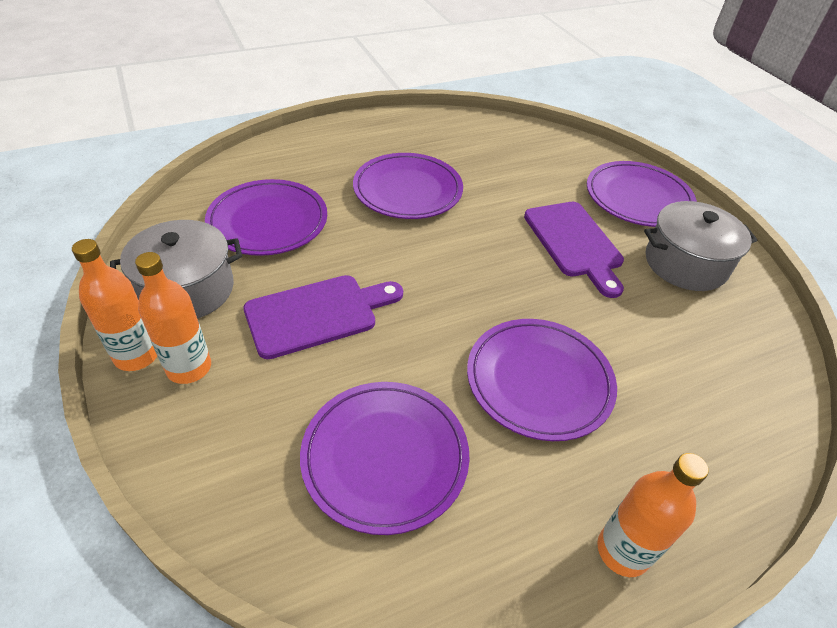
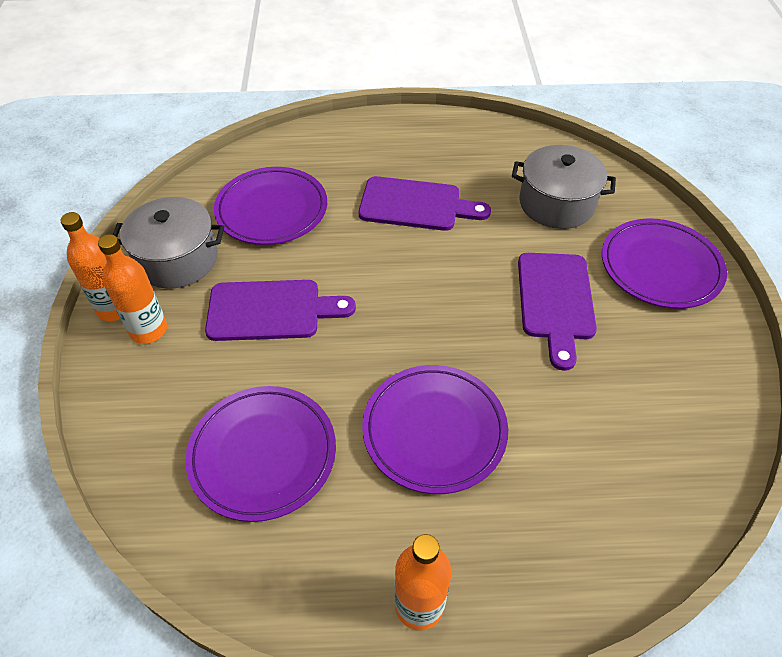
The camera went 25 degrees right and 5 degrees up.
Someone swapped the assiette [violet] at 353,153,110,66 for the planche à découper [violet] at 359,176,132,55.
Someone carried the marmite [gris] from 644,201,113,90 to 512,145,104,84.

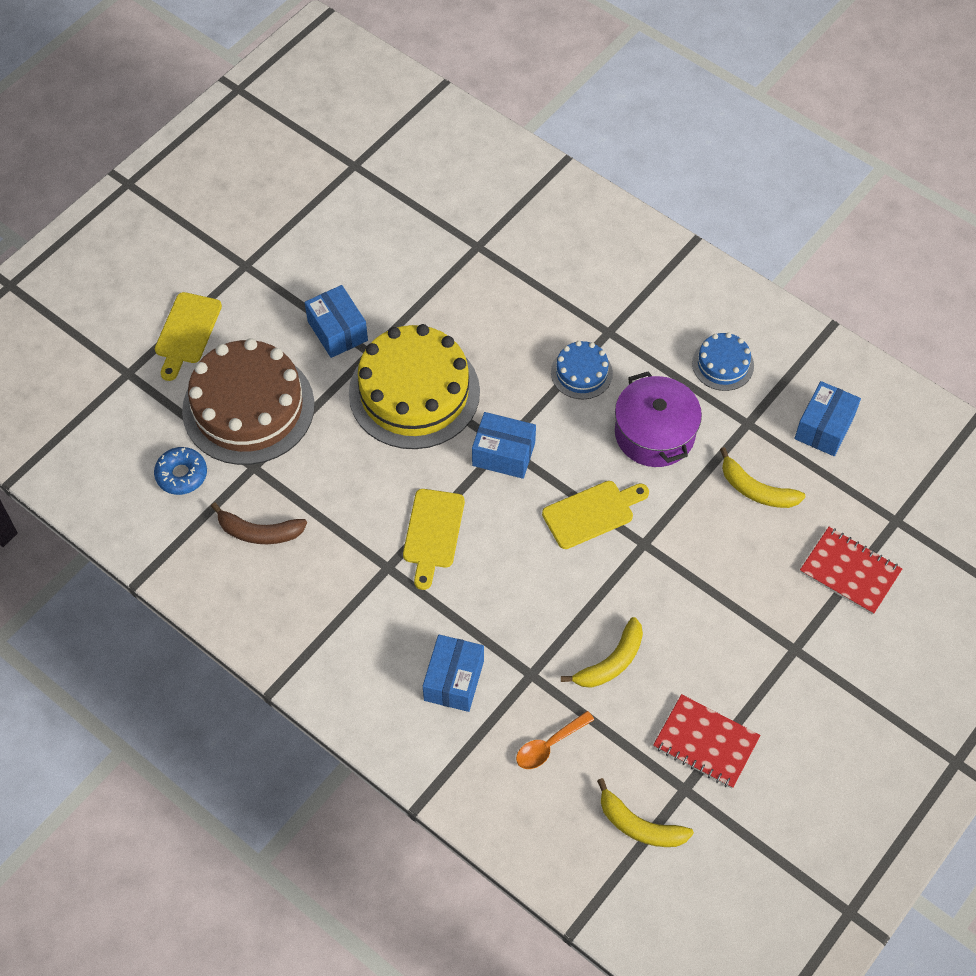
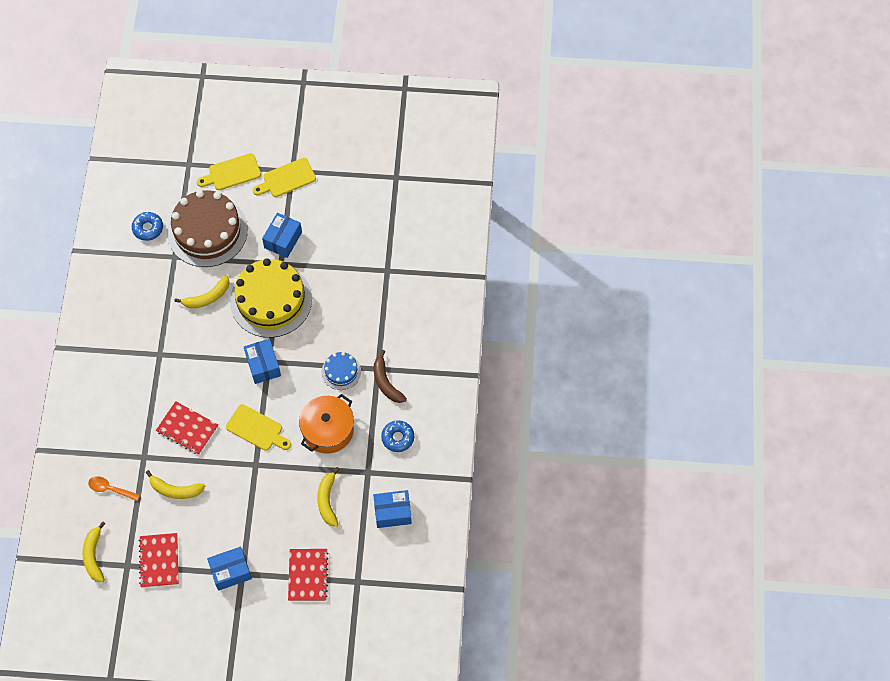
The camera went 55 degrees right and 5 degrees up.
Someone put down the carnet [rouge] at 156,401,62,54.
Someone put down the banane [jaune] at 174,275,56,33.
Someone carried the boîte [bleu] from 423,634,61,78 to 207,547,45,44.
Someone carried the planche à découper [jaune] from 403,489,62,101 to 253,158,63,39.
Someone repainted the marmite [violet] at 615,371,87,96, which became the marmite [orange] at 299,394,55,60.
Someone carried the banane [marron] from 211,502,96,42 to 374,350,33,53.
Someone swapped the gâteau [bleu] at 692,332,62,59 for the beignet [bleu] at 381,421,33,31.

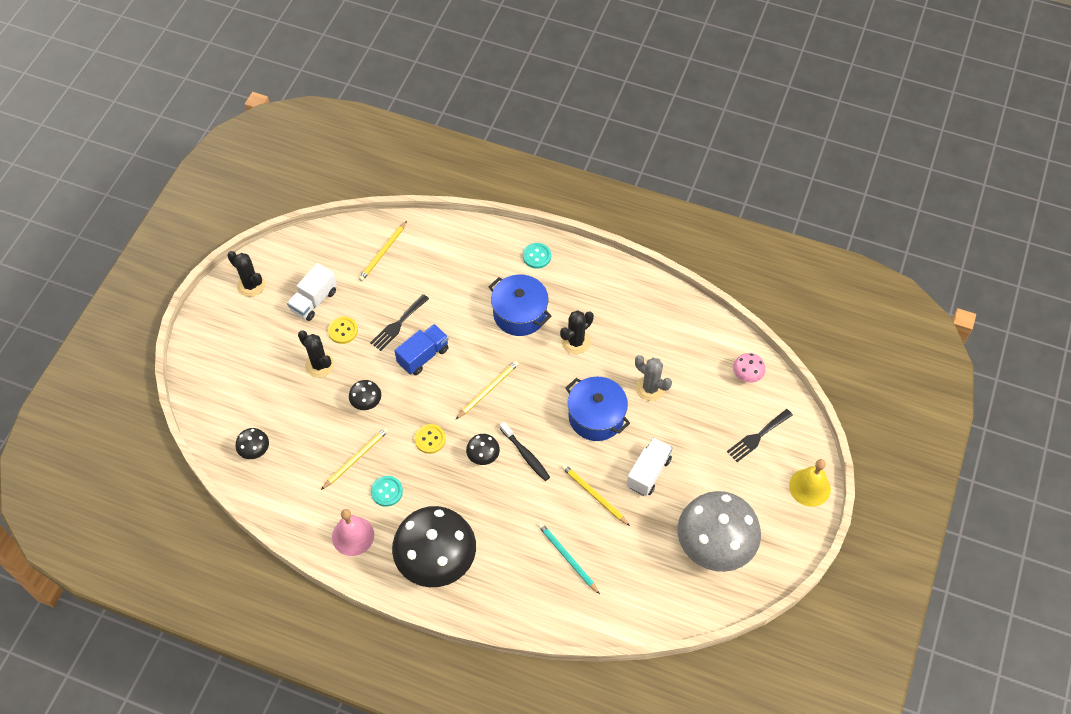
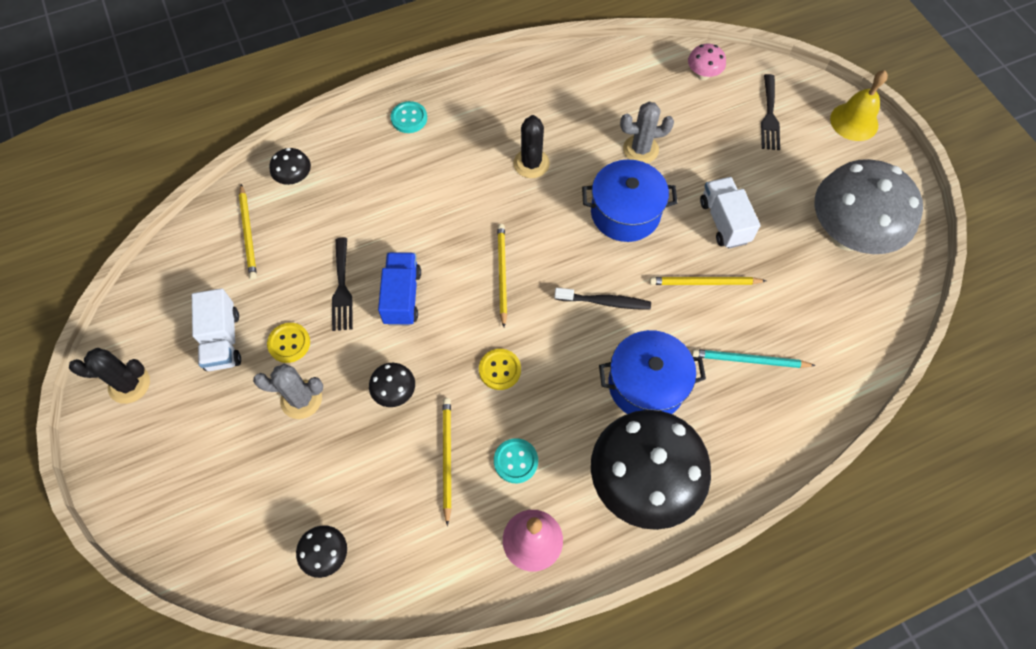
The camera went 45 degrees left and 5 degrees up.
Someone repainted the cactus [noir] at 298,330,36,48, which became the cactus [gris] at 253,364,70,55.
Someone carried the champignon [noir] from 466,434,34,31 to 270,148,41,37.
Someone carried the marmite [bleu] from 489,275,62,61 to 599,330,107,84.

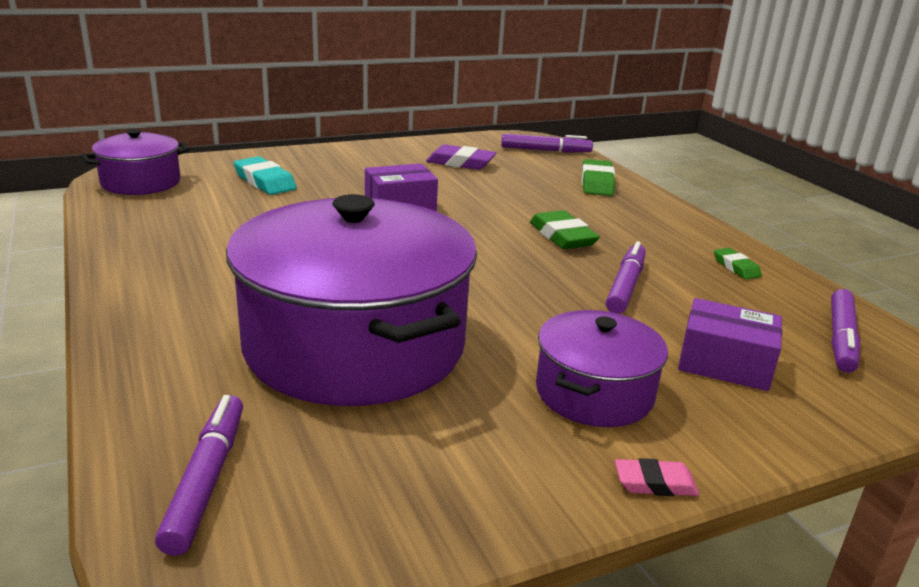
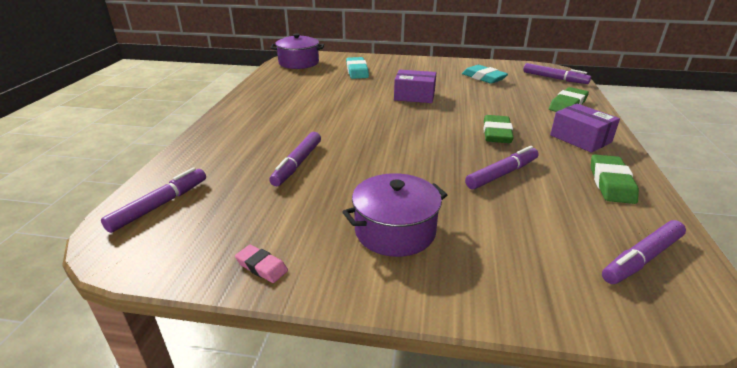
The camera went 35 degrees right and 5 degrees up.
Someone carried the gomme [rose] from 615,458,84,38 to 235,245,53,38.
Someone swapped the marmite [violet] at 226,194,251,212 for the feutre [violet] at 269,132,52,54.
Someone repainted the gomme [violet] at 426,144,70,26, which became the gomme [turquoise] at 462,65,46,19.
Someone carried the boîte [violet] from 678,298,104,93 to 550,104,70,49.
Someone scaled the gomme [vert] at 714,248,48,32 by 1.70.

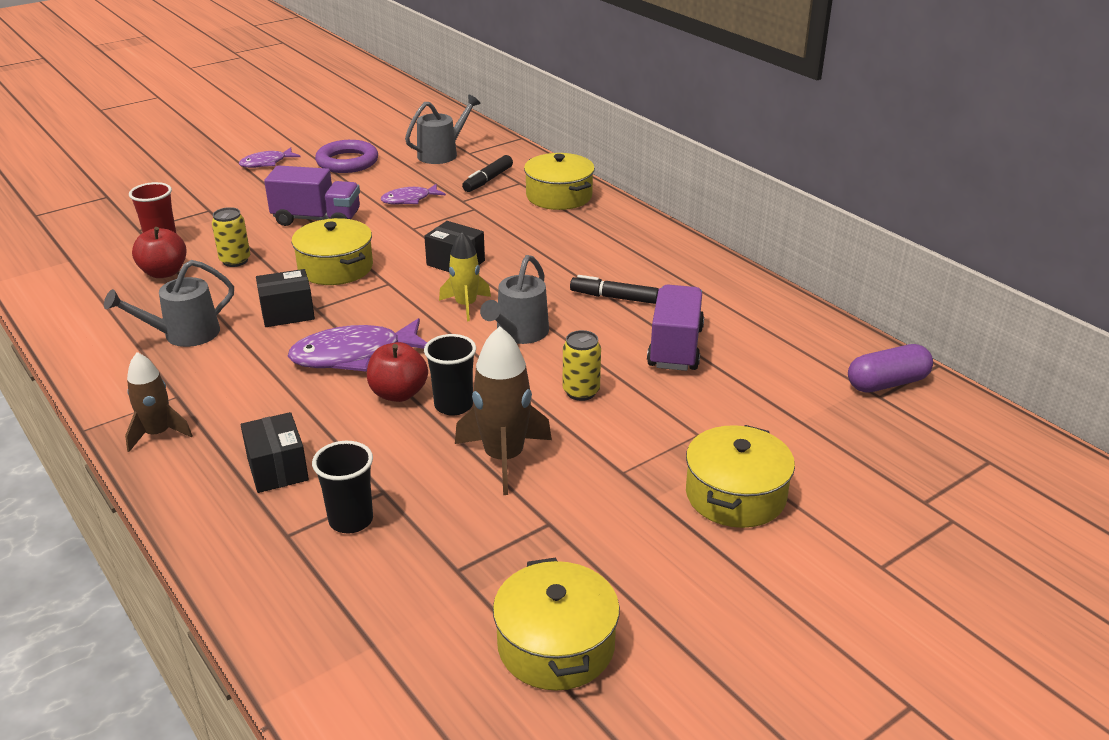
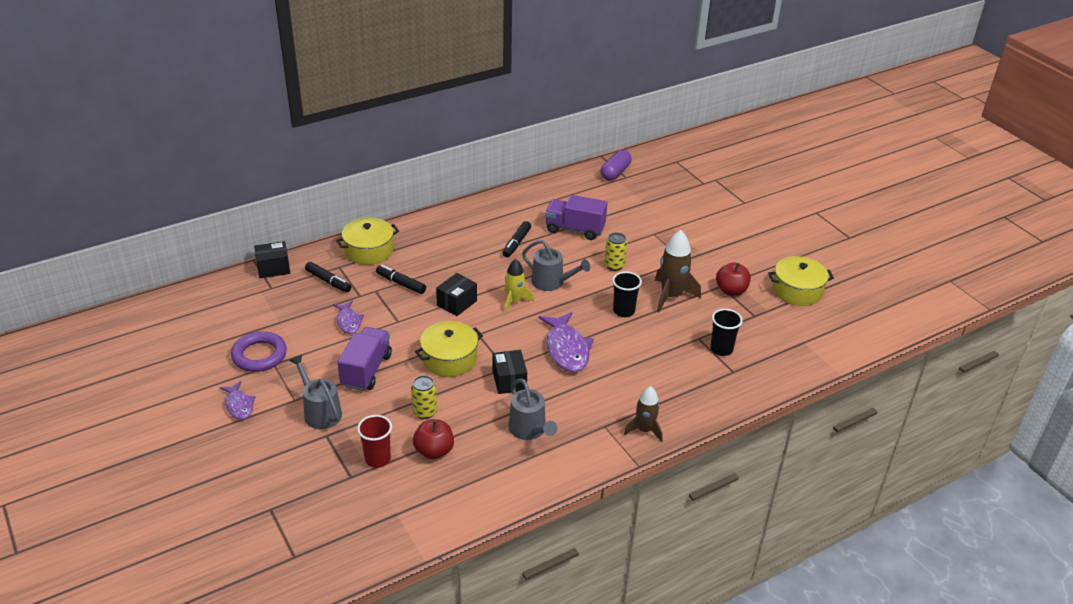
The camera went 85 degrees left and 5 degrees up.
Someone carried the boîte [noir] from 241,412,68,81 to 254,241,36,37.
Someone carried the arrosoir [gris] from 405,94,76,70 to 289,355,53,74.
Someone put down the feutre [noir] at 376,265,50,29.
Someone rotated the gélule [violet] at 848,344,85,49 by 45 degrees clockwise.
Someone carried the pomme [rouge] from 367,342,61,60 to 716,262,35,34.
Someone took away the marmite [jaune] at 686,425,109,103.

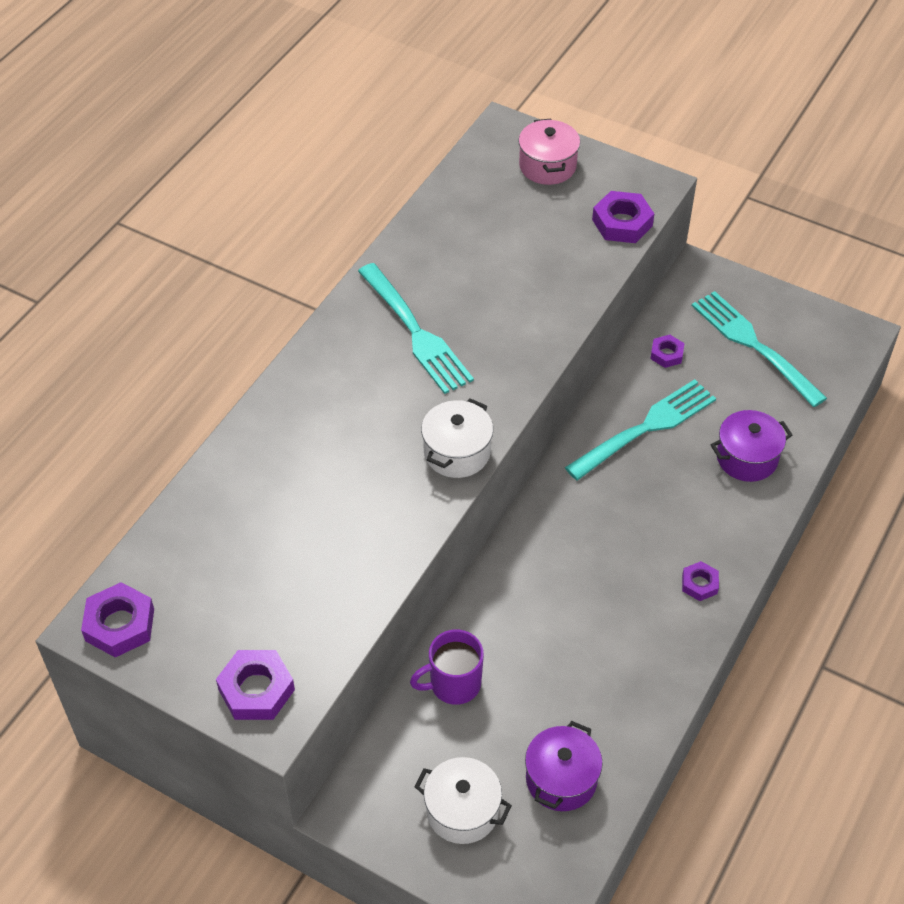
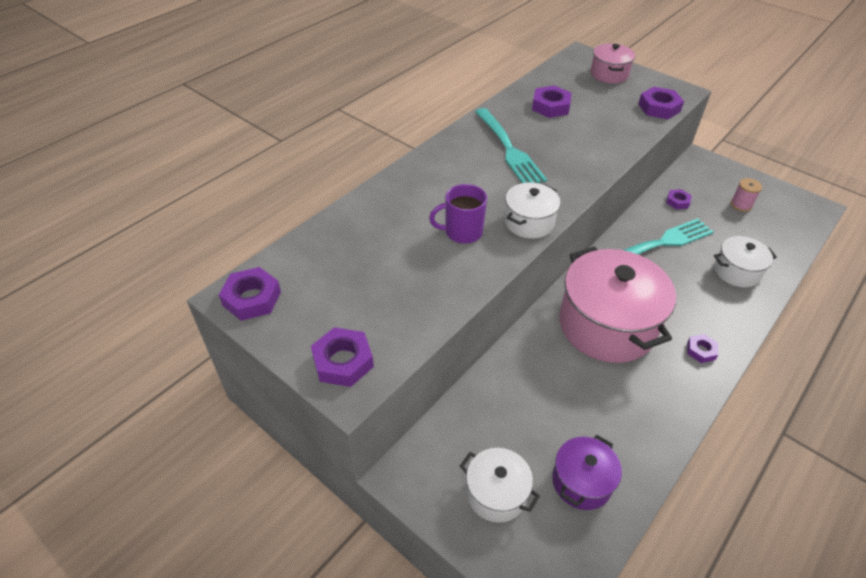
The camera went 10 degrees right and 5 degrees down.
Someone carried the tasse [violet] from 410,629,74,76 to 429,184,58,60.
Someone put down the écrou [violet] at 532,85,40,33.
Someone put down the marmite [rose] at 559,246,117,117.
Someone repainted the marmite [violet] at 711,410,81,72, which became the marmite [blanc] at 714,236,63,52.
Someone swapped the fourchette [turquoise] at 692,291,135,116 for the bobine [rose] at 730,178,32,34.

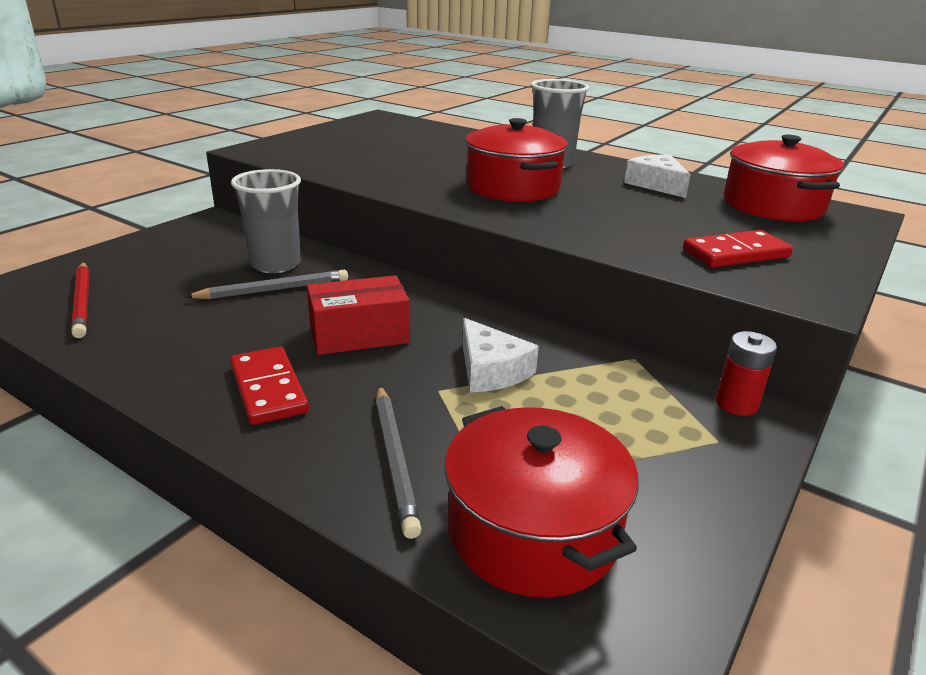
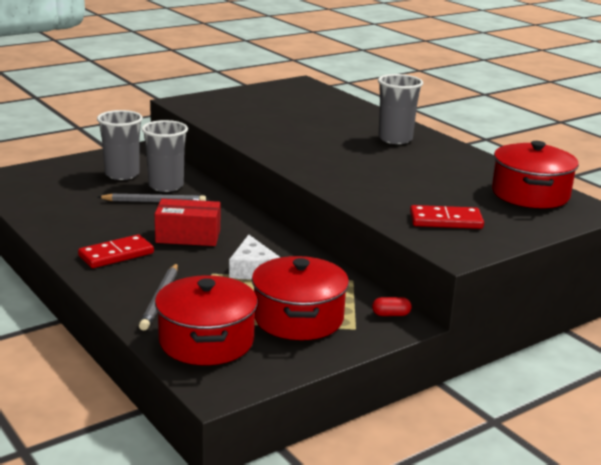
The camera went 20 degrees right and 5 degrees down.
Someone rotated the domino [rouge] at 230,347,79,78 by 60 degrees clockwise.
Someone put down the gobelet [gris] at 97,110,46,70.
Someone carried the marmite [rouge] from 465,118,103,84 to 252,256,97,84.
Someone swapped the pile [rouge] at 716,331,61,85 for the gélule [rouge] at 372,297,40,19.
Someone took away the crayon [rouge] at 71,262,18,76.
Someone took away the fromage [blanc] at 624,154,66,44.

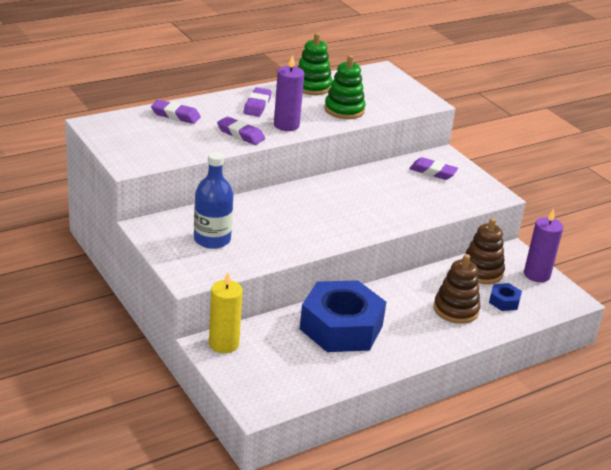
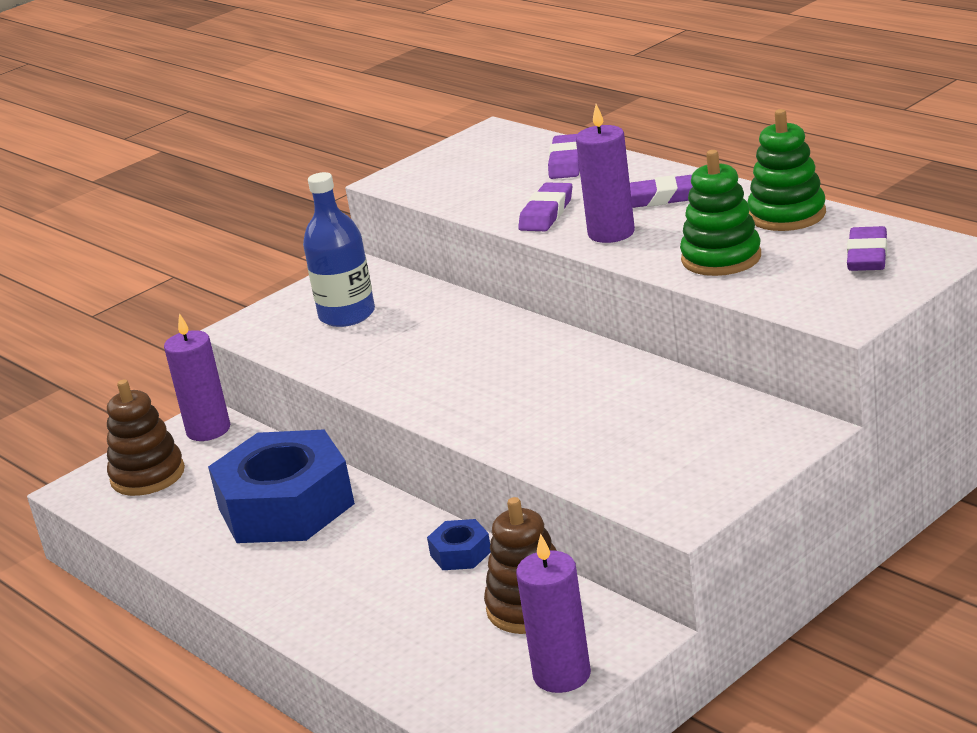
The camera went 85 degrees right and 5 degrees down.
Someone carried the jouet à empiler [marron] from 434,254,46,70 to 107,379,78,117.
Someone repainted the bougie [jaune] at 209,272,34,81, which became the bougie [violet] at 164,313,66,128.
Someone carried the écrou [bleu] from 489,283,33,28 to 427,519,64,51.
Someone carried the gomme [violet] from 409,157,49,23 to 847,226,40,45.

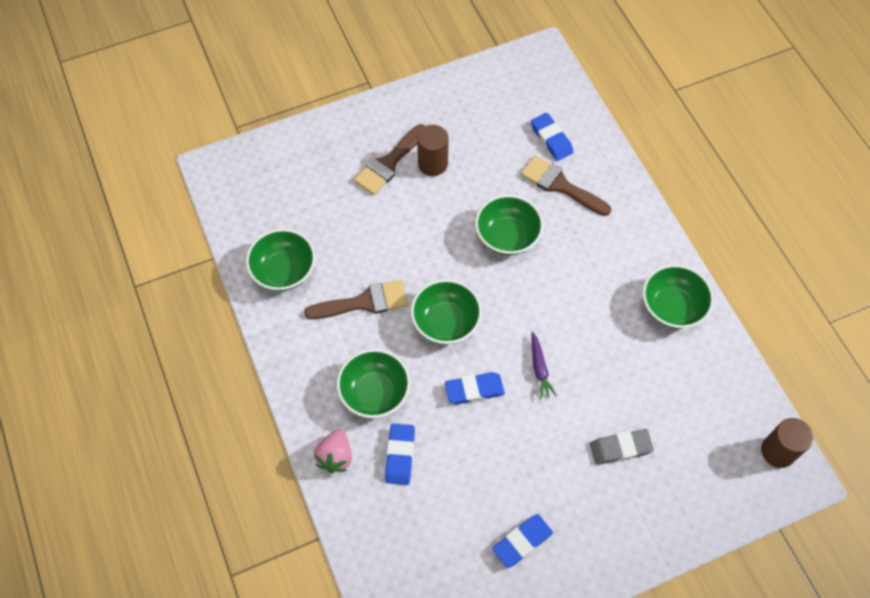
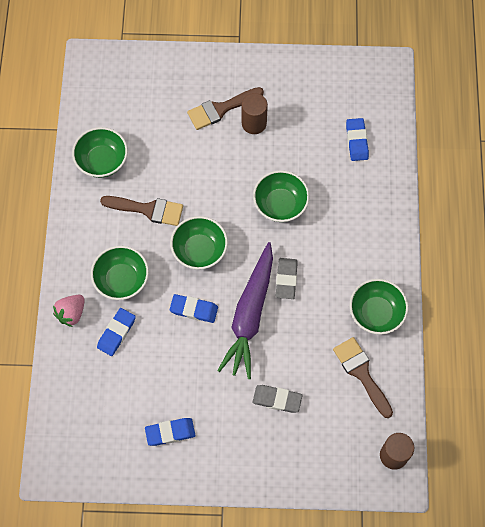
The camera went 25 degrees right and 5 degrees up.
Someone scaled the carotte [violet] at 531,332,26,67 by 2.46.
Someone put down the gomme [gris] at 276,258,22,41.
Someone carried the pinceau [marron] from 521,155,90,61 to 333,337,60,81.

